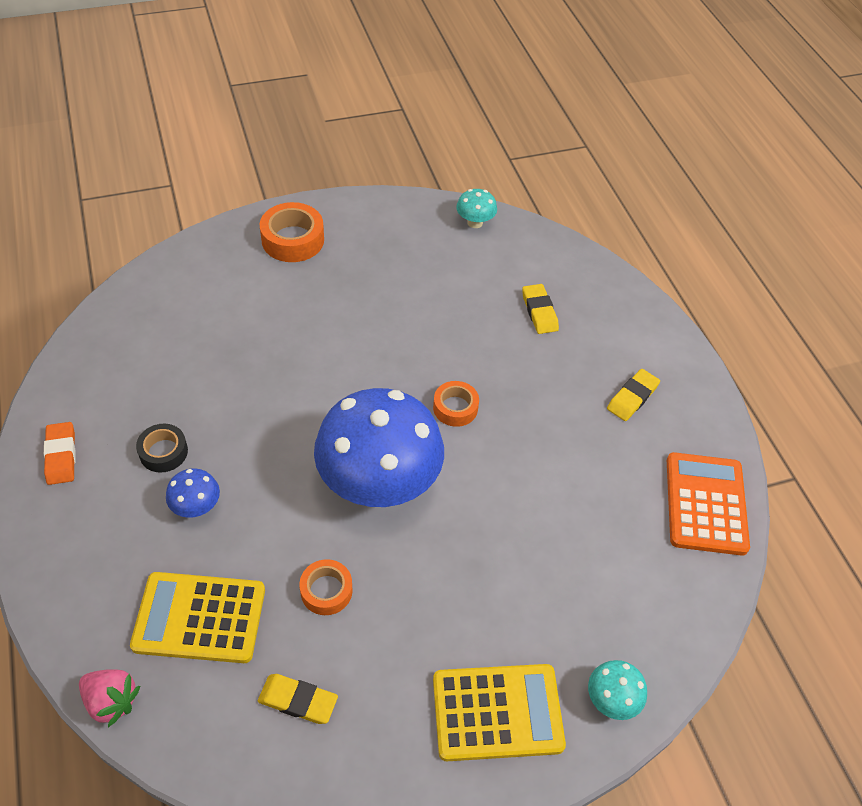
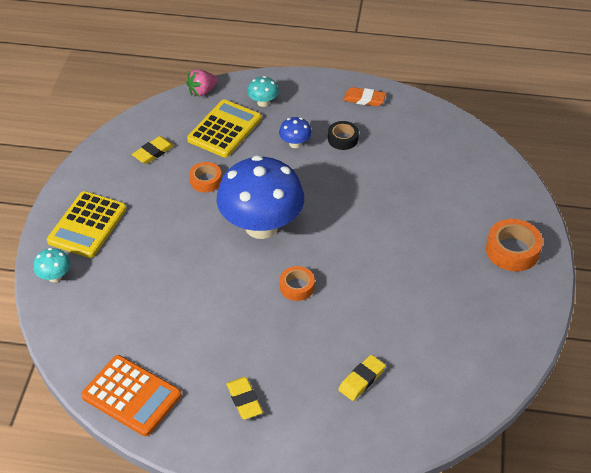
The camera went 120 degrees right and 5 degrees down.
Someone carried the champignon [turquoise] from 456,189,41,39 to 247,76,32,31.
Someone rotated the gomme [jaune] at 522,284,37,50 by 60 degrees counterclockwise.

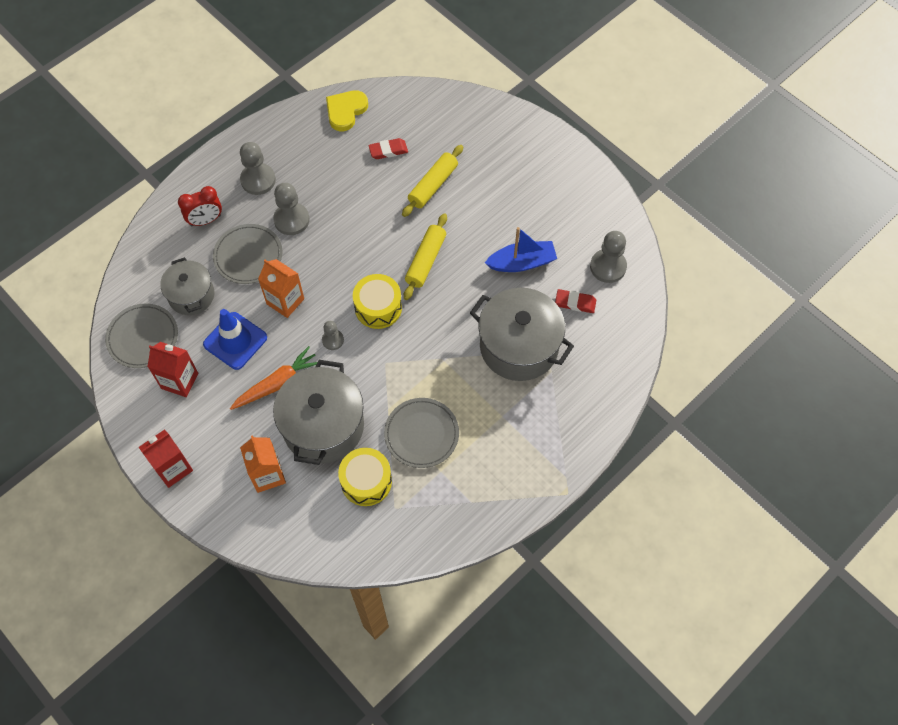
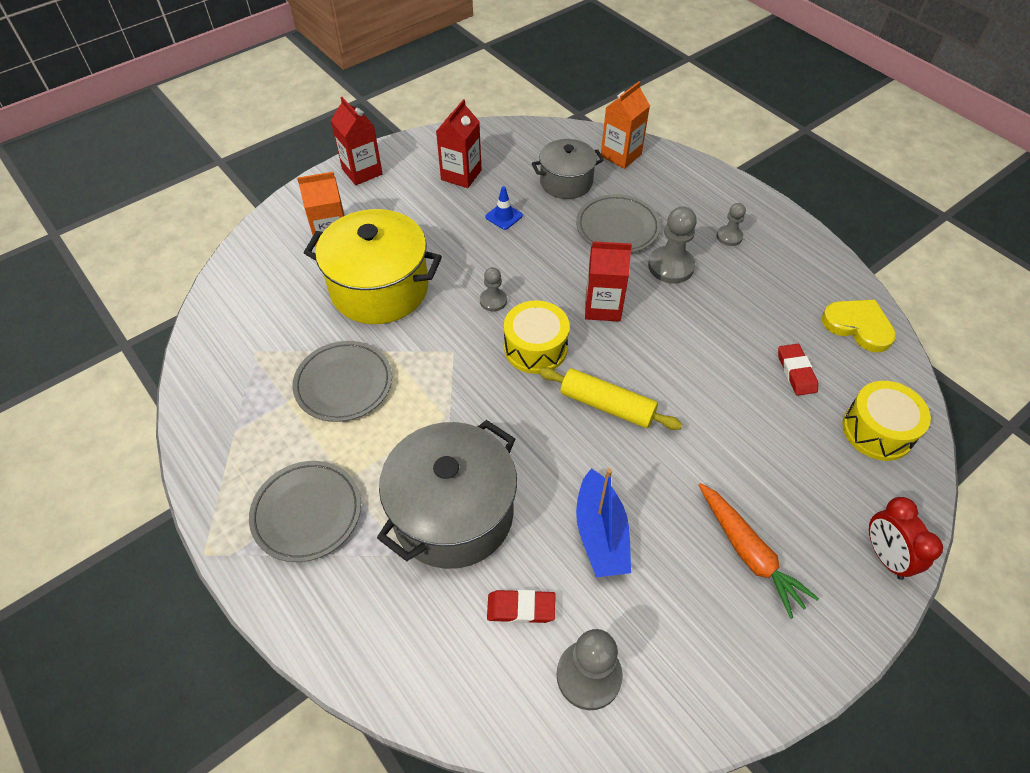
The camera went 95 degrees right and 10 degrees down.
Someone carried the assiette [gris] from 105,303,73,65 to 249,461,112,101.
Someone repainted the marmite [gris] at 273,360,91,105, which became the marmite [jaune] at 304,209,138,115.
Someone scaled the cône de chantier [bleu] at 203,309,64,61 by 0.51.
Someone rotated the gomme [rouge] at 555,289,41,24 by 75 degrees clockwise.
Someone put down the brique de lait [rouge] at 585,241,47,81.
Someone carried the brique de lait [orange] from 258,259,46,59 to 601,81,49,88.
Someone carried the carotte [orange] from 230,346,88,64 to 699,483,120,136.
Someone scaled the pion [gris] at 240,142,36,53 by 0.58.
Someone carried the tambour [jaune] from 338,448,54,58 to 842,381,89,80.
Someone carried the réveil [rouge] from 178,186,44,40 to 869,497,74,83.
Someone took away the rouleau à pâtisserie [jaune] at 402,145,61,72.

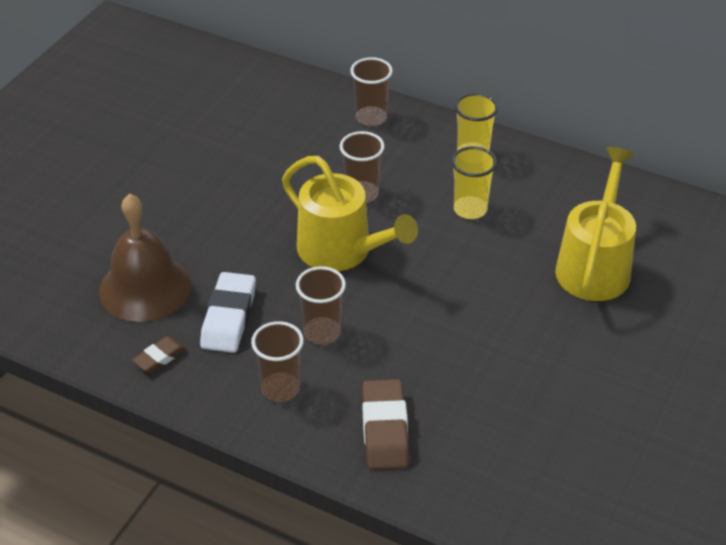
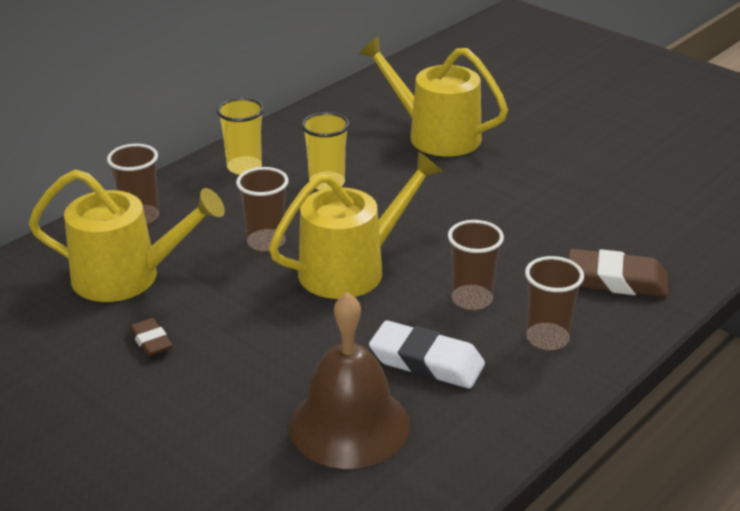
The camera went 75 degrees left and 10 degrees down.
Someone put down the arrosoir [jaune] at 29,169,196,133.
Someone carried the gomme [marron] from 132,336,54,37 to 129,318,43,38.

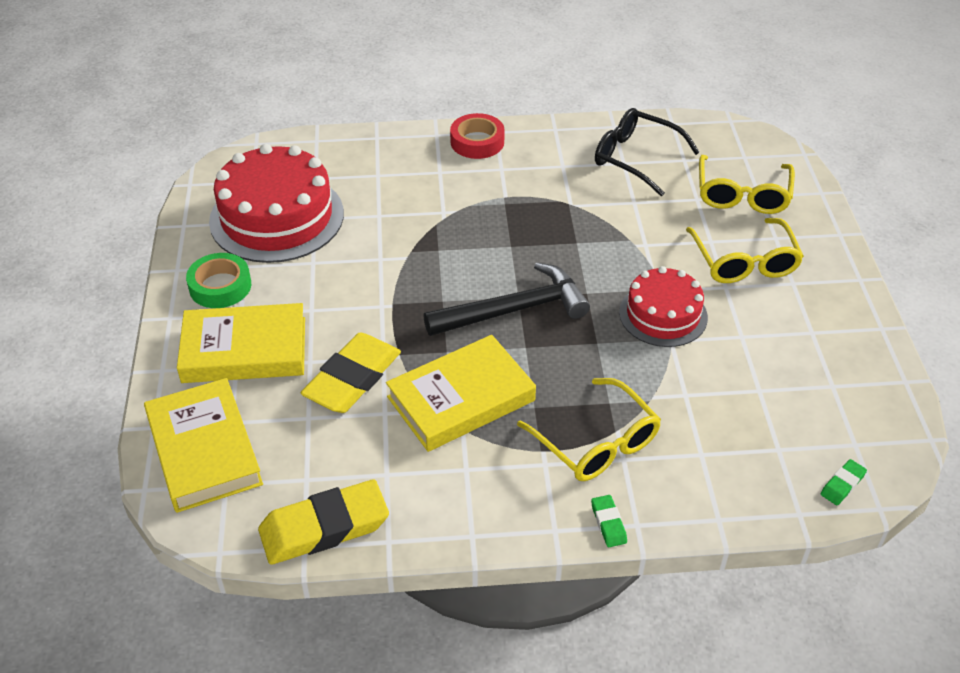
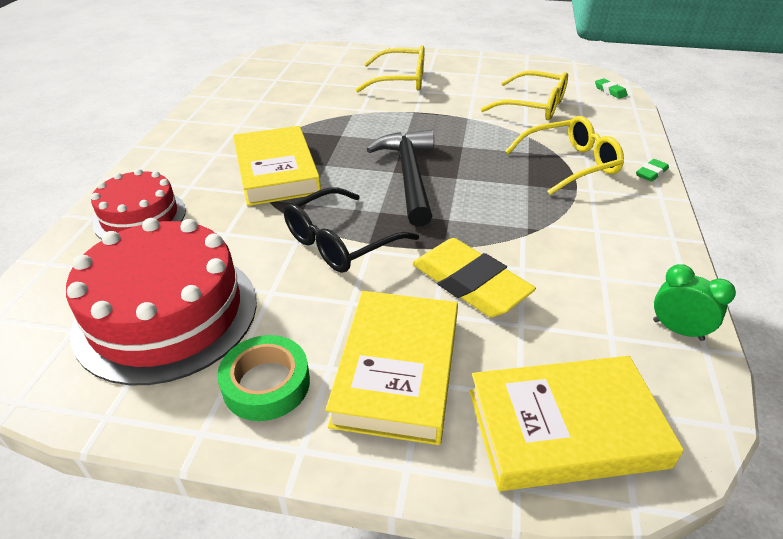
The camera went 75 degrees left and 5 degrees down.
Someone carried the gâteau [rouge] from 619,266,89,81 to 91,169,95,70.
Someone carried the livre [jaune] from 386,335,150,117 to 233,126,88,80.
Someone carried the lunettes [noir] from 595,108,105,88 to 284,187,135,86.
Someone carried the lunettes [jaune] from 699,155,96,59 to 481,71,87,49.
Someone rotated the gomme [vert] at 591,495,36,52 by 45 degrees counterclockwise.
Someone swapped the gomme [jaune] at 258,479,131,86 for the réveil [vert] at 653,264,83,77.
Someone took away the ruban adhésif [rouge] at 450,113,55,46.

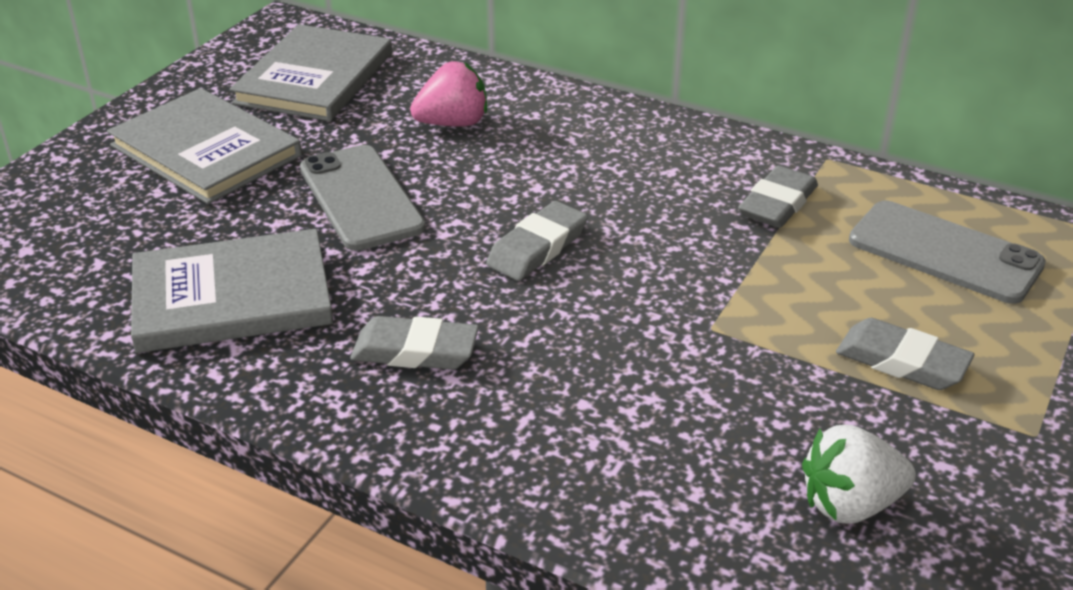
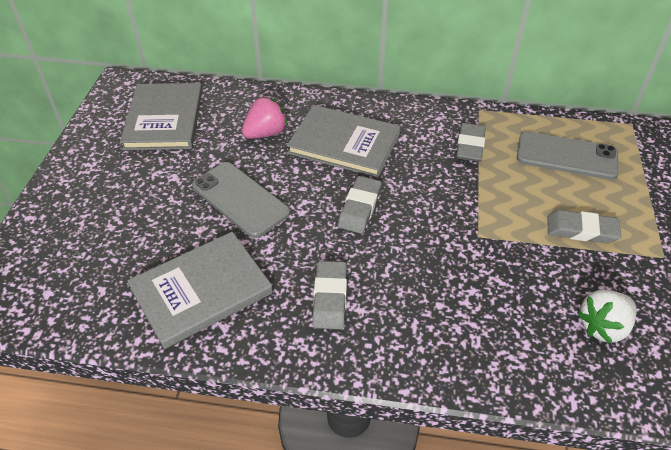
The camera went 20 degrees left and 10 degrees up.
Someone carried the livre [gris] from 107,88,195,116 to 287,105,114,73.
Someone rotated the gomme [gris] at 350,316,129,54 by 75 degrees counterclockwise.

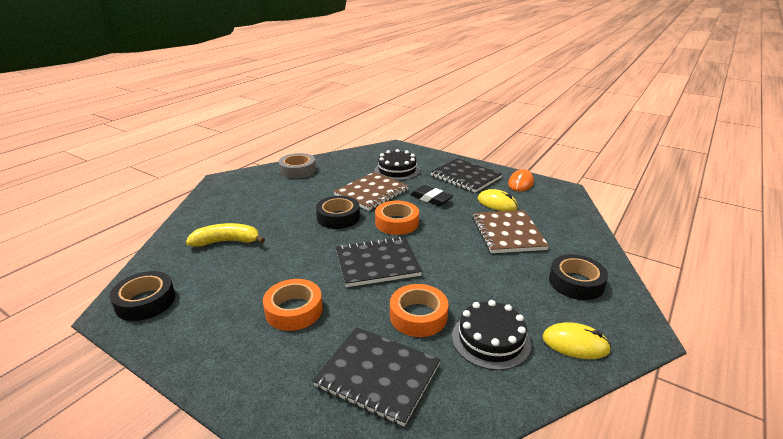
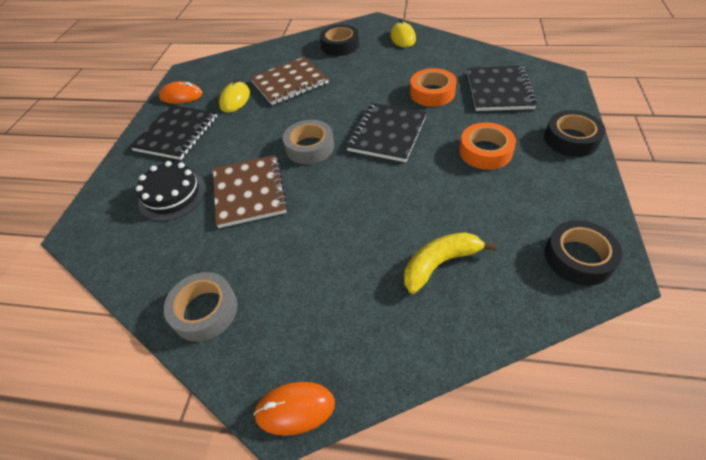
The camera went 110 degrees left and 20 degrees up.
Someone rotated the carnet [marron] at 333,172,76,39 by 60 degrees clockwise.
Someone put down the souris [orange] at 254,382,81,54.
Someone repainted the ruban adhésif [orange] at 375,201,44,34, which became the ruban adhésif [gris] at 283,120,51,44.
Someone rotated the carnet [noir] at 336,236,86,51 by 60 degrees clockwise.
Someone rotated the banane [jaune] at 186,223,79,24 by 90 degrees clockwise.
Someone carried the ruban adhésif [noir] from 316,196,44,33 to 544,110,61,47.
Someone took away the gomme [noir] at 410,185,43,21.
Someone took away the gâteau [noir] at 452,300,79,70.

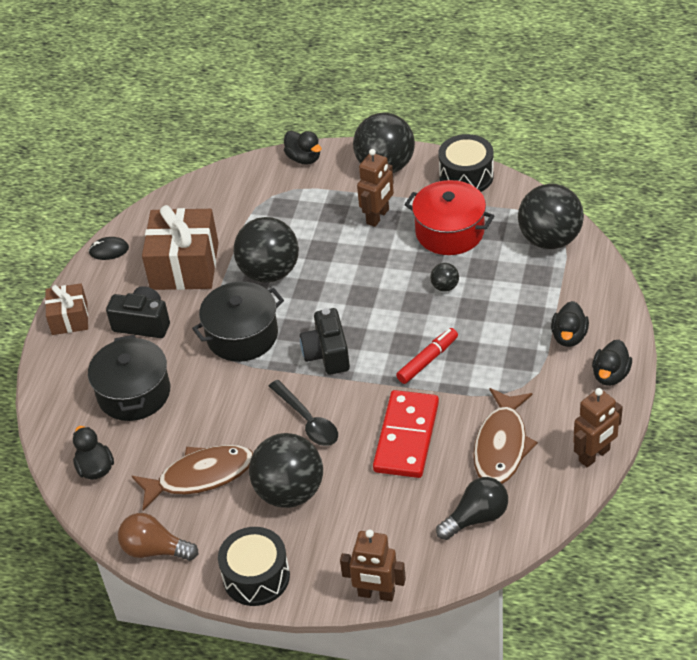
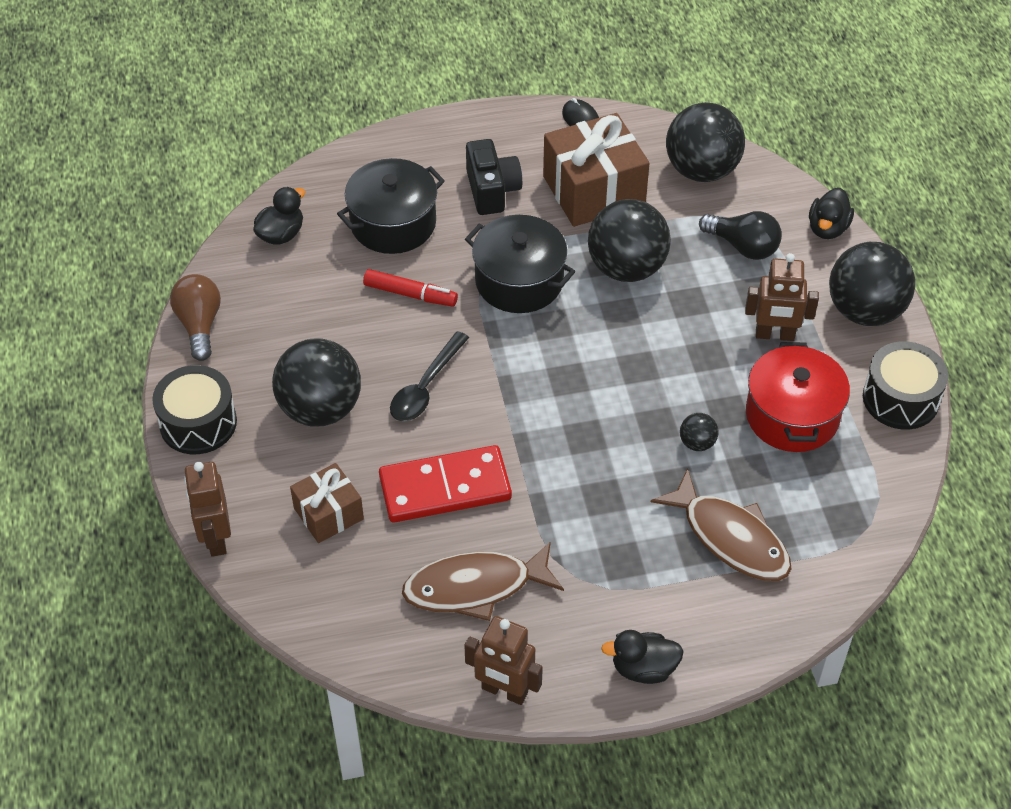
The camera went 60 degrees right and 5 degrees up.
Someone carried the cadeau [marron] from 45,283,43,52 to 290,463,74,80.
Someone carried the feutre [rouge] from 396,328,62,56 to 363,269,95,38.
Someone carried the poisson [marron] from 132,445,121,66 to 651,469,141,112.
Someone carried the balle [noir] from 518,184,66,65 to 666,102,79,80.
Someone carried the ampoule [noir] from 436,477,72,63 to 699,211,83,49.
Someone took away the appareil photo [noir] at 300,308,50,67.
Someone took away the canard [noir] at 551,301,38,46.

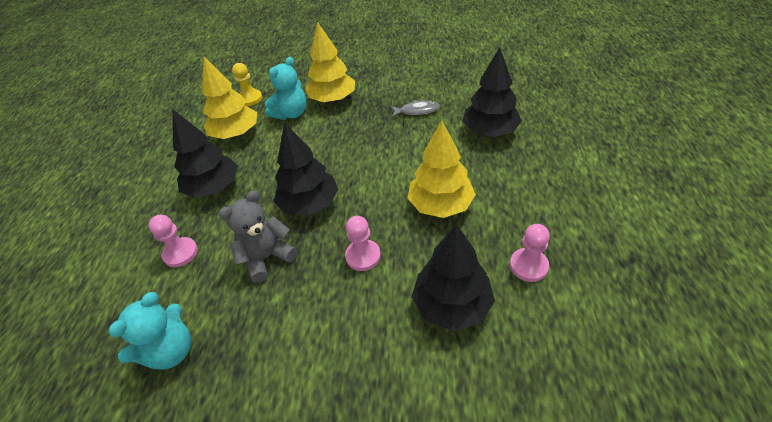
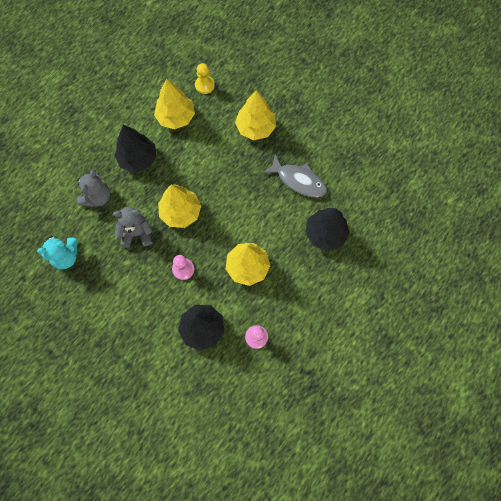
The camera went 30 degrees right and 25 degrees up.
Someone swapped the pion [rose] at 149,215,49,52 for the ours en peluche [gris] at 77,169,33,38.
Someone repainted the arbre [noir] at 274,122,64,94, which became the arbre [jaune] at 158,184,43,44.
Someone scaled the poisson [gris] at 390,100,50,18 by 1.66.
Someone took away the ours en peluche [turquoise] at 265,57,41,63.

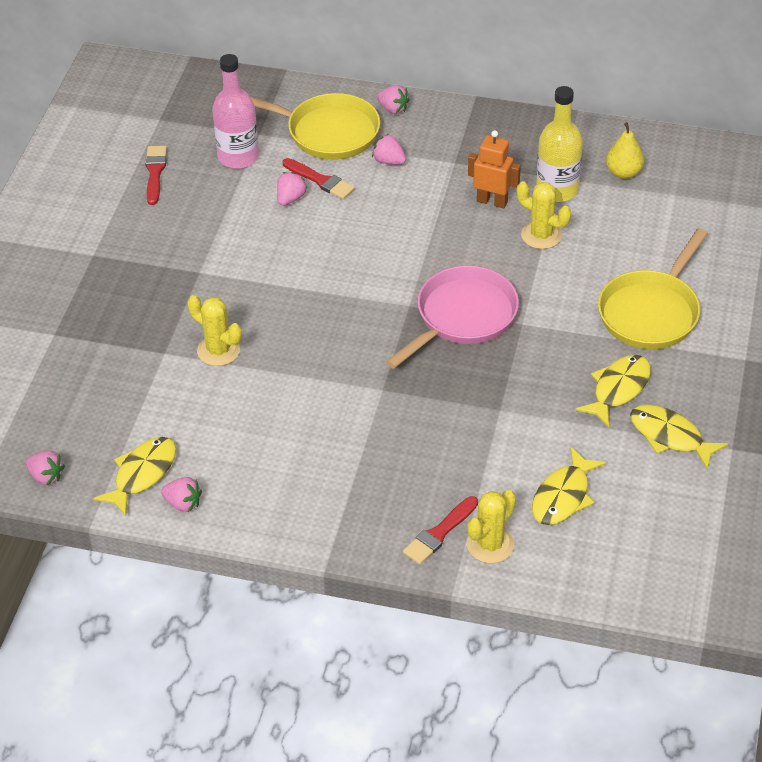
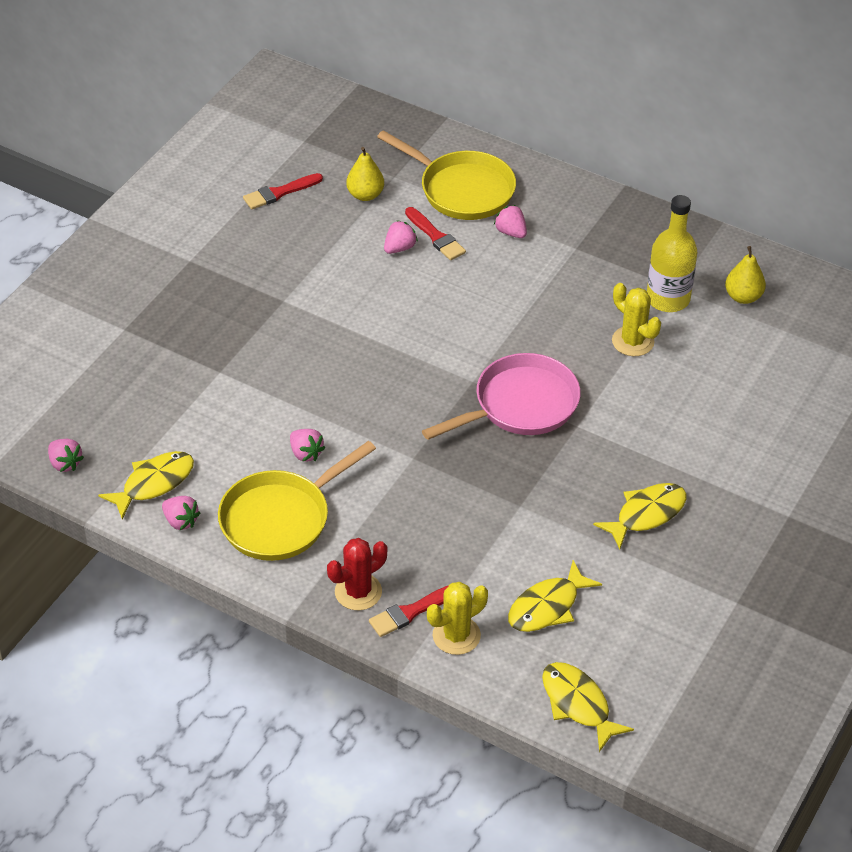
The camera went 15 degrees right and 0 degrees up.
Someone carried the poêle [jaune] from 598,228,110,121 to 218,441,158,120.
Someone rotated the pinceau [rouge] at 145,146,22,59 by 135 degrees counterclockwise.
Someone carried the fraise [rose] from 377,85,33,29 to 290,429,35,33.
Someone put down the cactus [rouge] at 327,538,60,72.
Someone swapped the bouteille [rose] at 212,54,47,115 for the poire [jaune] at 346,147,38,54.
Someone carried the poisson [jaune] from 630,405,98,65 to 542,662,92,90.
Someone took away the cactus [jaune] at 188,295,54,71.
Someone took away the robot [orange] at 468,130,53,79.

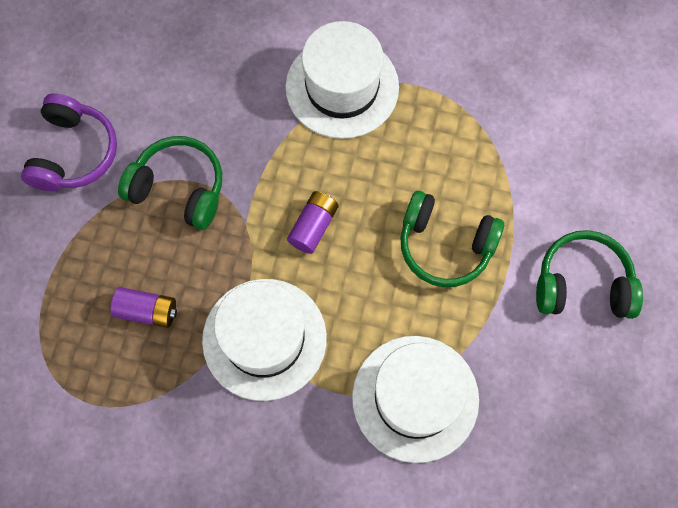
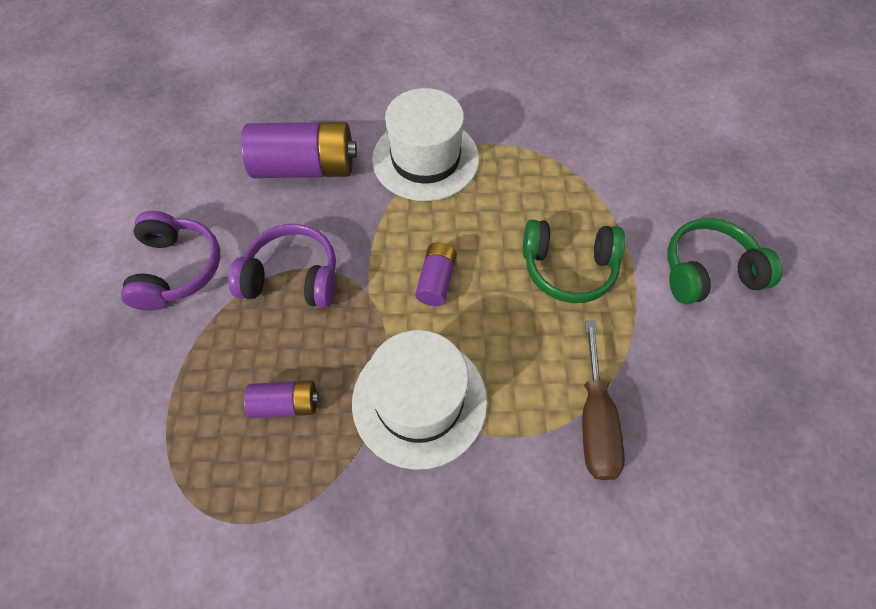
The camera went 15 degrees left and 10 degrees down.
Someone repainted the casque audio [vert] at 118,136,104,94, which became the casque audio [violet] at 228,224,108,84.
Someone put down the pile [violet] at 241,122,116,56.
Someone swapped the chapeau [blanc] at 352,336,127,127 for the tournevis [marron] at 582,321,43,159.

